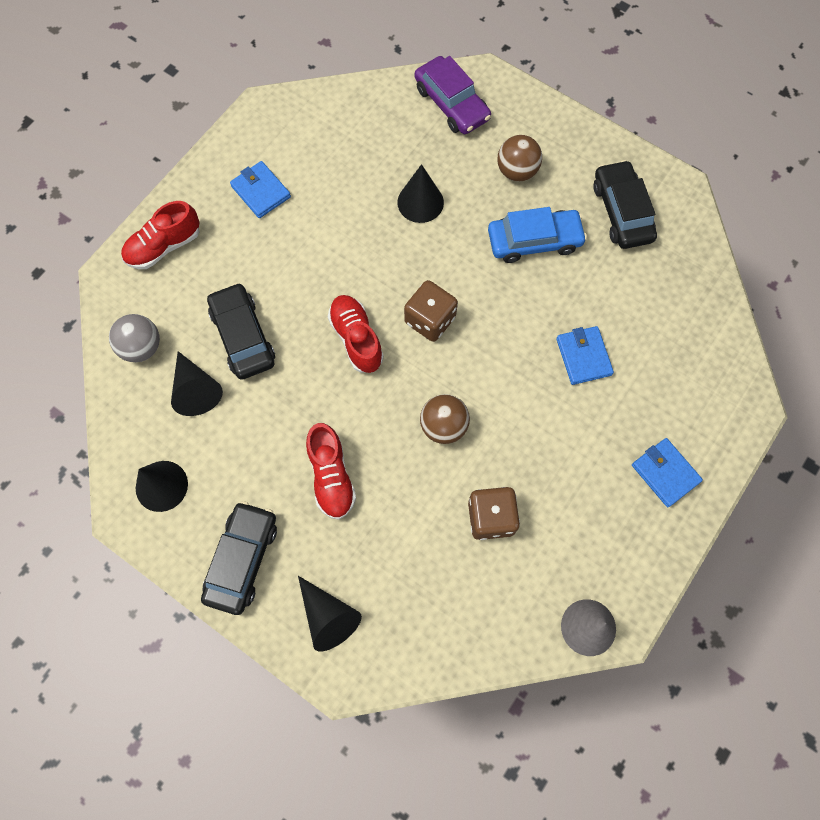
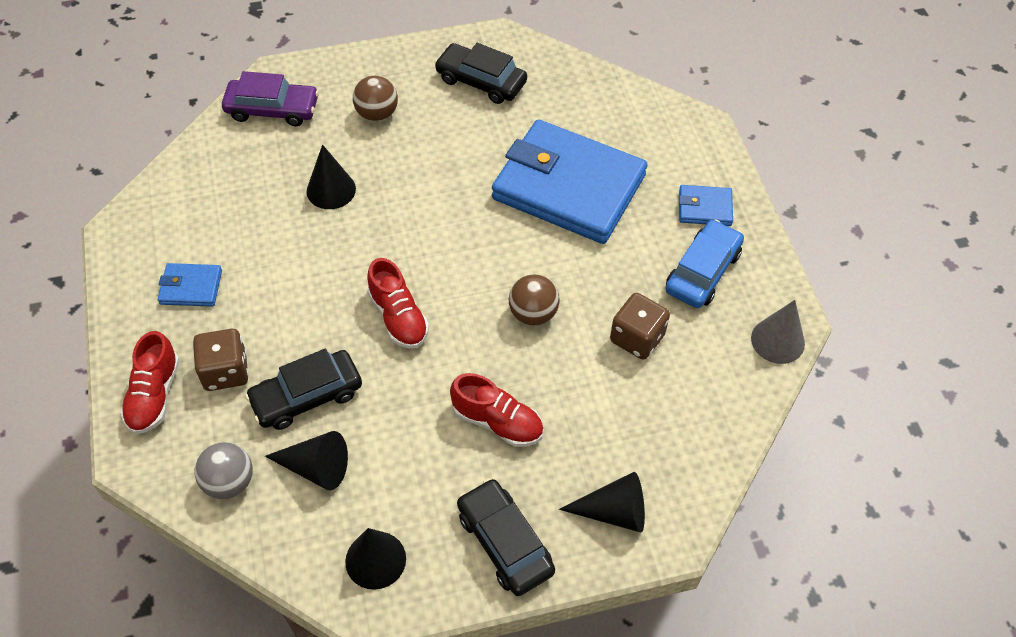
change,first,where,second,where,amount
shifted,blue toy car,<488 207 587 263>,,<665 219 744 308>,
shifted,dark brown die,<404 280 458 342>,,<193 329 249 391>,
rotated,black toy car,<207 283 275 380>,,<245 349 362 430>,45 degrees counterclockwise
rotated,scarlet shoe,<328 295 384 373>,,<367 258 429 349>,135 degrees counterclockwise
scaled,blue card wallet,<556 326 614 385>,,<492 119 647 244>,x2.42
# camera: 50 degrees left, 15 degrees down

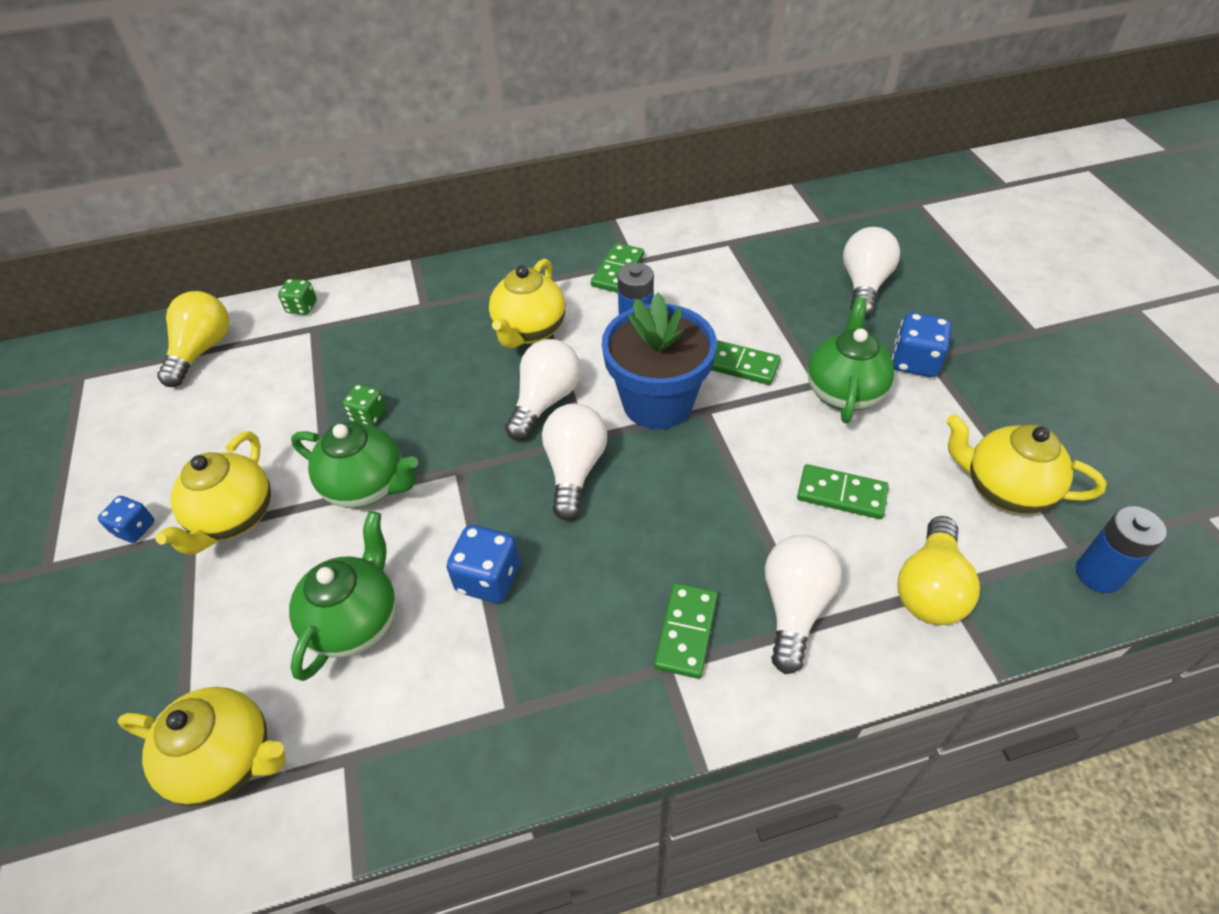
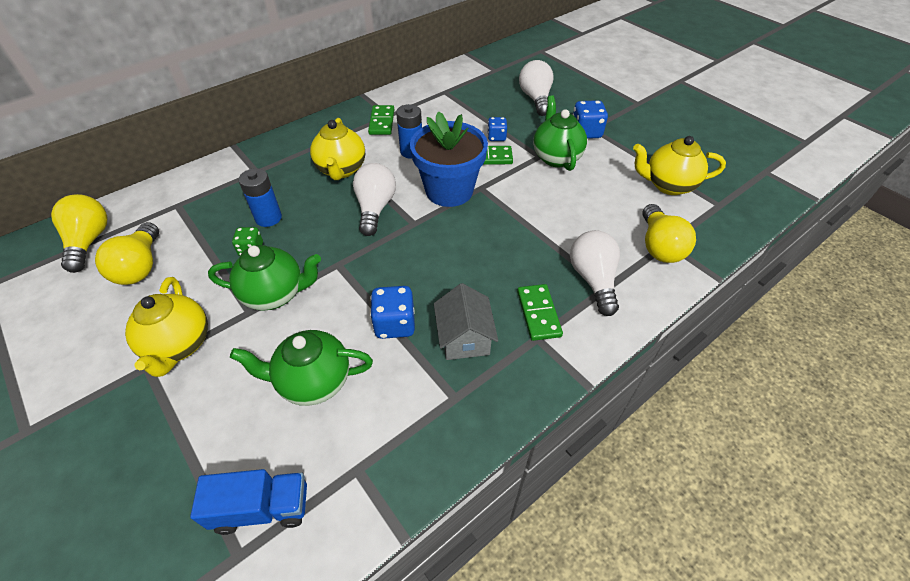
change,first,where,second,where,amount
gone,green die,<278 279 317 315>,,,
gone,snow-white light bulb,<542 403 607 520>,,,
gone,green domino,<797 464 889 519>,,,
shifted,blue die,<98 496 154 543>,,<487 117 507 141>,
shifted,blue battery,<1076 506 1167 593>,,<238 168 282 227>,
rotated,green china teapot,<289 511 396 681>,,<230 330 373 406>,90 degrees counterclockwise
swapped,bright yellow china teapot,<118 687 286 806>,blue toy truck,<190 469 307 535>,
new,,,bright yellow light bulb,<95 222 159 285>,
new,,,gray house,<434 283 498 360>,
# camera: 25 degrees left, 0 degrees up

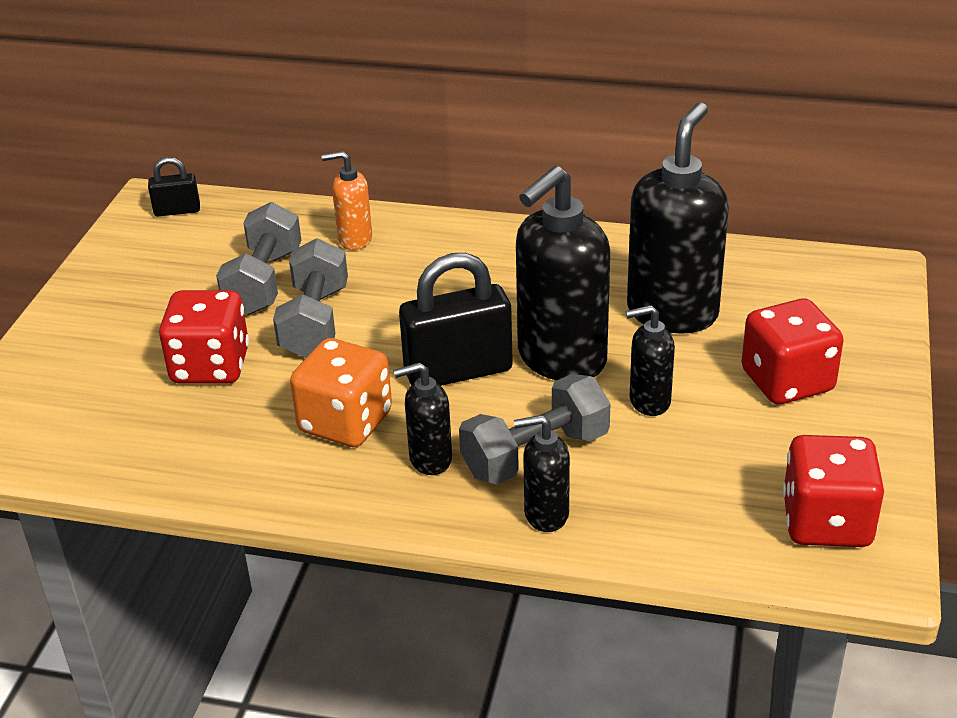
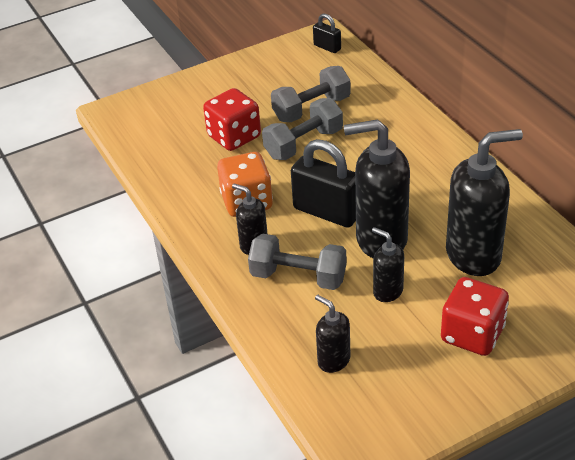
change,first,where,second,where,amount
gone,bright orange pump bottle,<321 151 372 250>,,,
shifted,black pump bottle,<514 415 570 532>,,<315 295 350 373>,
gone,scarlet die,<783 435 884 547>,,,
# camera: 50 degrees right, 5 degrees up

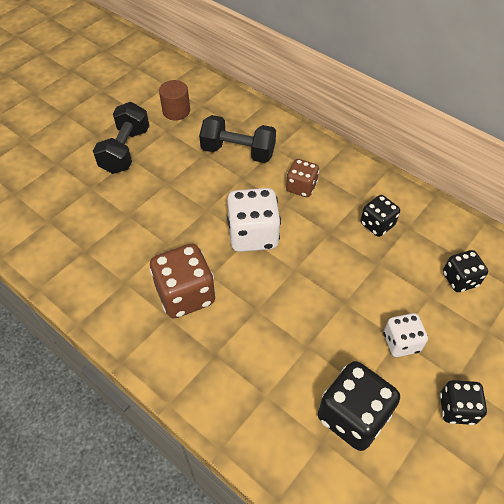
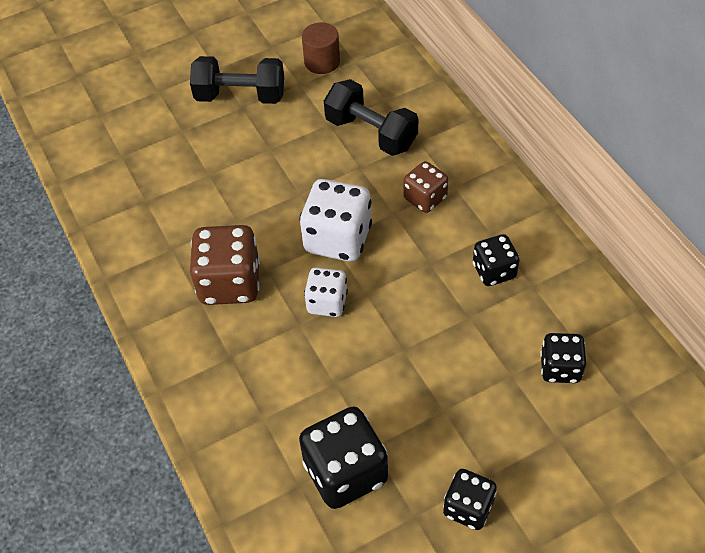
change,first,where,second,where,amount
rotated,black free weight,<93 102 149 174>,,<190 56 284 104>,60 degrees clockwise
shifted,snow-white die,<384 313 428 357>,,<304 267 348 317>,
# camera: 25 degrees right, 0 degrees up

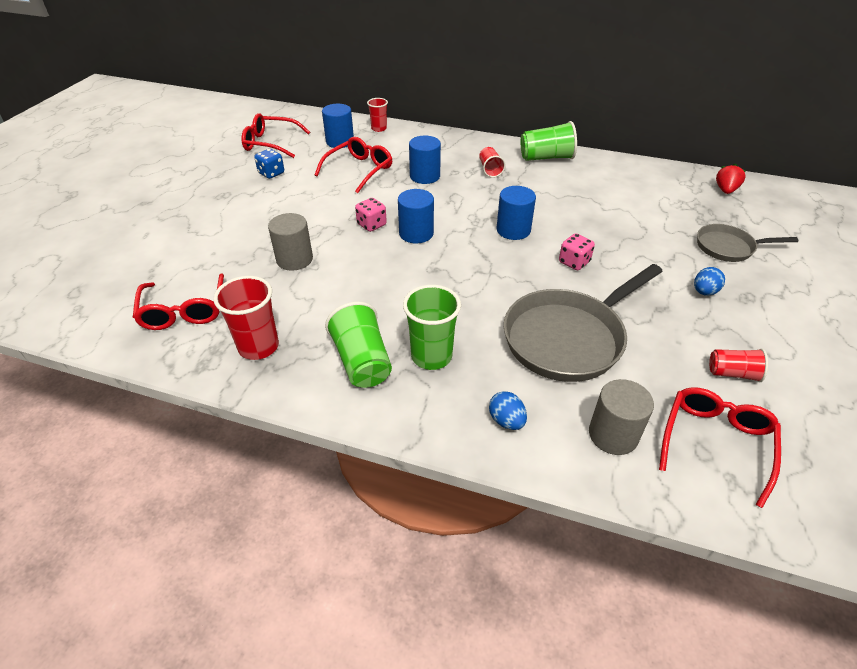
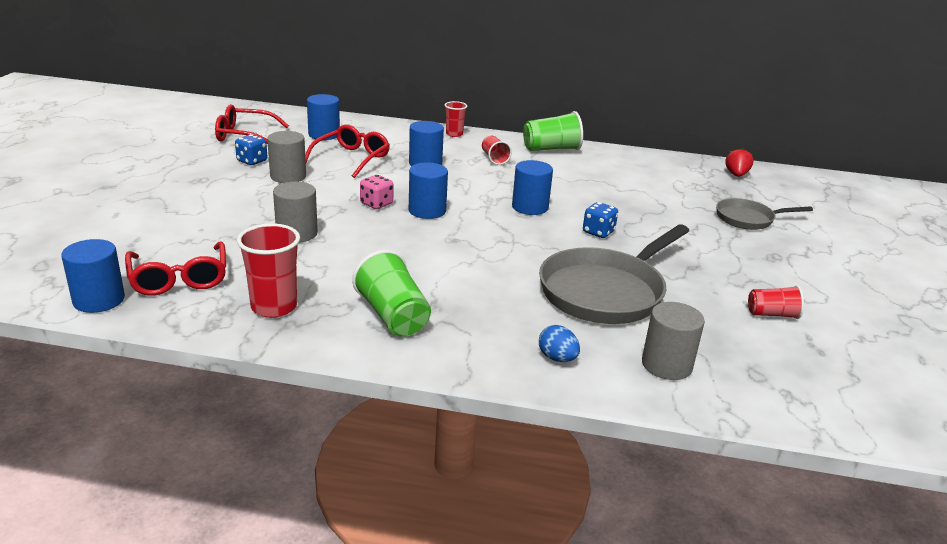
change,first,where,second,where,amount
shifted,scarlet beaker,<367 98 388 132>,,<445 101 467 137>,
repainted,rose-pink die,<559 233 595 270>,blue die,<583 202 618 238>,
gone,blue toy egg,<694 267 725 296>,,,
gone,green beaker,<403 285 461 370>,,,
gone,scarlet spectacles,<659 387 781 508>,,,
new,,,gray cylinder shape,<267 131 306 183>,
new,,,blue cylinder shape,<61 239 125 313>,
# camera: 10 degrees left, 15 degrees down

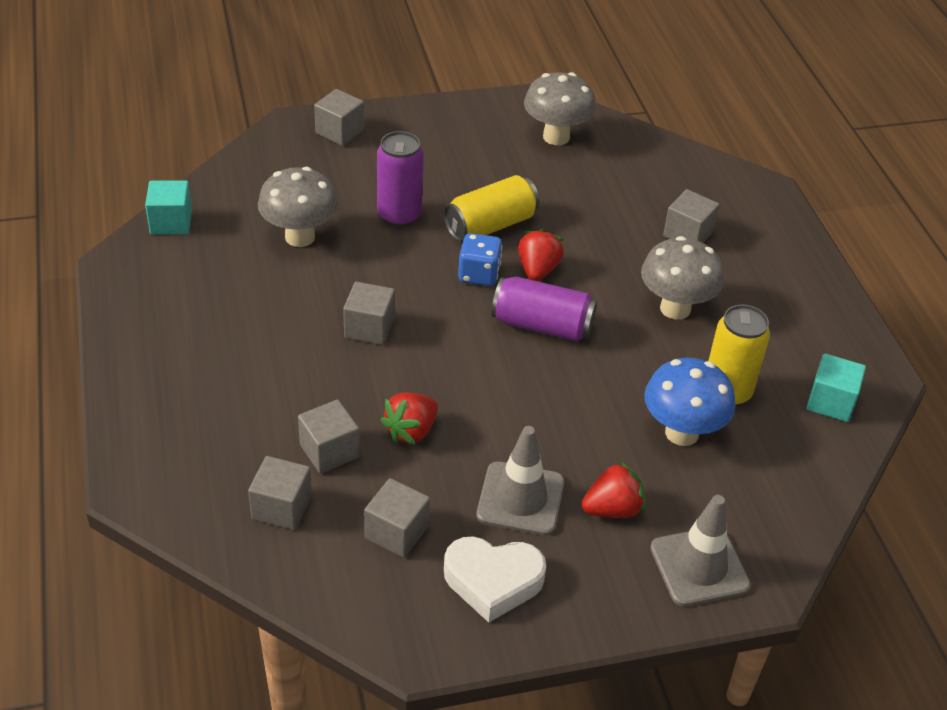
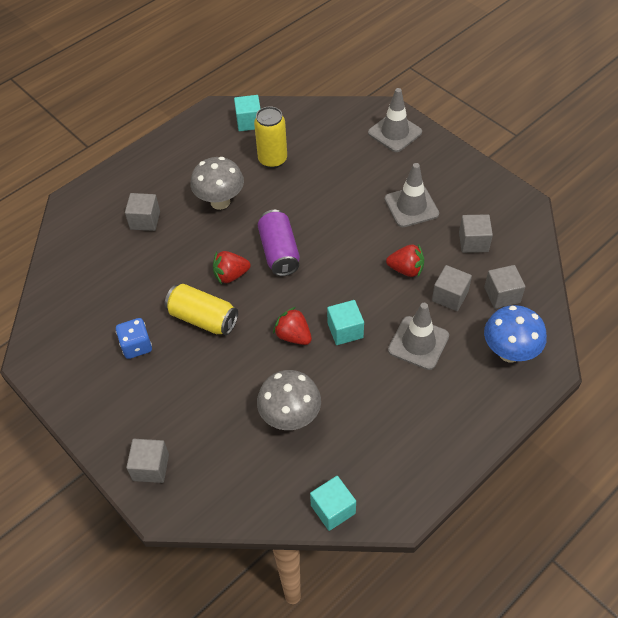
change,first,where,second,where,amount
gone,gray toadstool,<524 72 596 145>,,,
gone,purple soda can,<377 131 424 227>,,,
shifted,blue die,<458 233 502 286>,,<116 318 152 359>,
repainted,gray solid cube,<343 282 395 345>,aqua solid cube,<327 300 364 345>,
shifted,blue toadstool,<644 358 736 446>,,<484 305 547 362>,
shifted,scarlet berry,<582 461 645 518>,,<273 307 312 345>,
gone,snow-white love heart,<444 536 546 623>,,,
new,,,gray road cone,<388 303 449 370>,
# camera: 115 degrees left, 10 degrees up

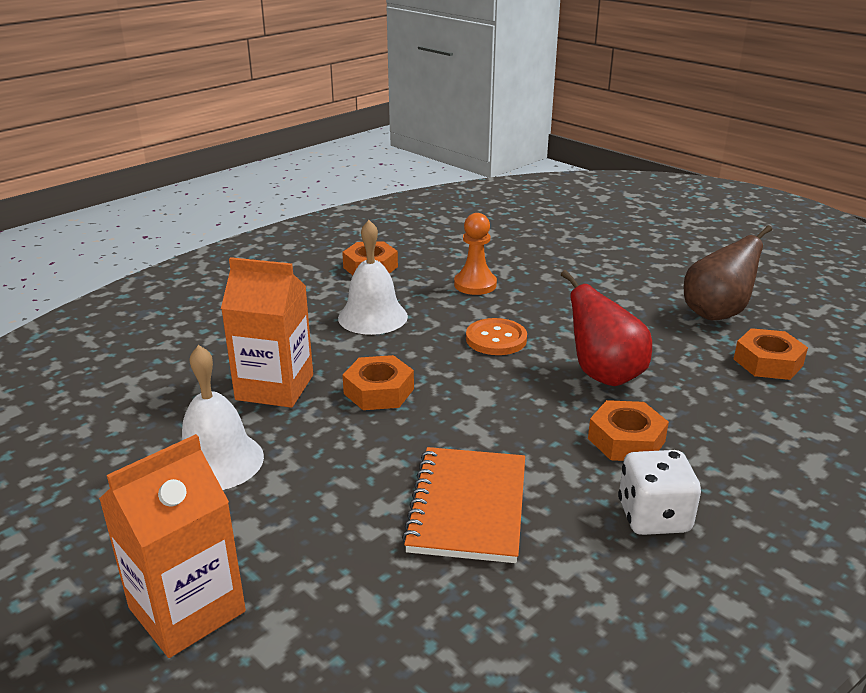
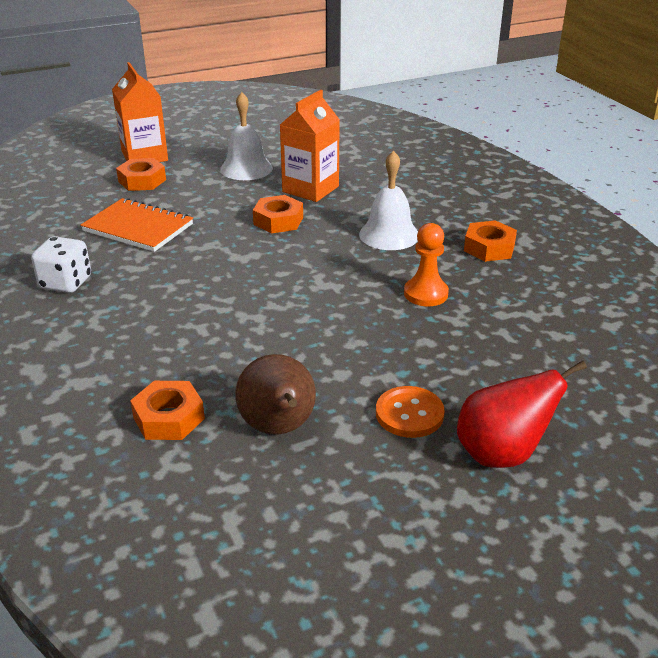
change,first,where,second,where,amount
shifted,scarlet pear,<561 270 652 386>,,<457 361 587 468>,
shifted,bright orange sewing button,<466 318 527 355>,,<376 386 445 438>,
shifted,bright orange hexagon nut,<588 400 669 461>,,<116 158 166 191>,
# camera: 110 degrees right, 5 degrees up

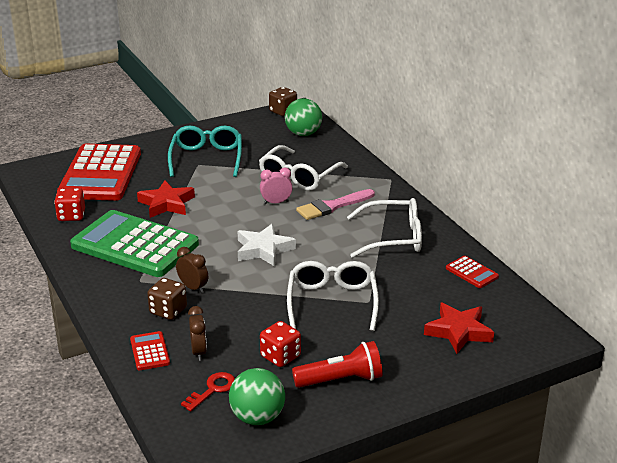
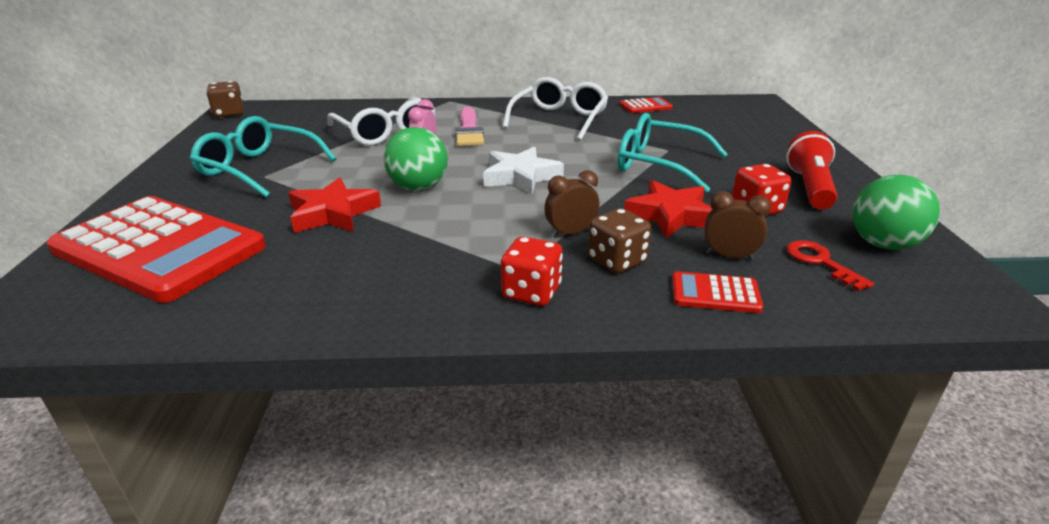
change,first,where,second,where,amount
shifted,green ball,<285 98 322 136>,,<384 127 448 191>,
shifted,scarlet die,<54 188 85 221>,,<501 236 563 306>,
gone,green calculator,<70 210 199 277>,,,
repainted,snow-white spectacles,<287 261 379 331>,aqua spectacles,<618 113 728 193>,
shifted,scarlet star,<424 302 494 354>,,<624 180 712 239>,
# camera: 65 degrees left, 0 degrees up

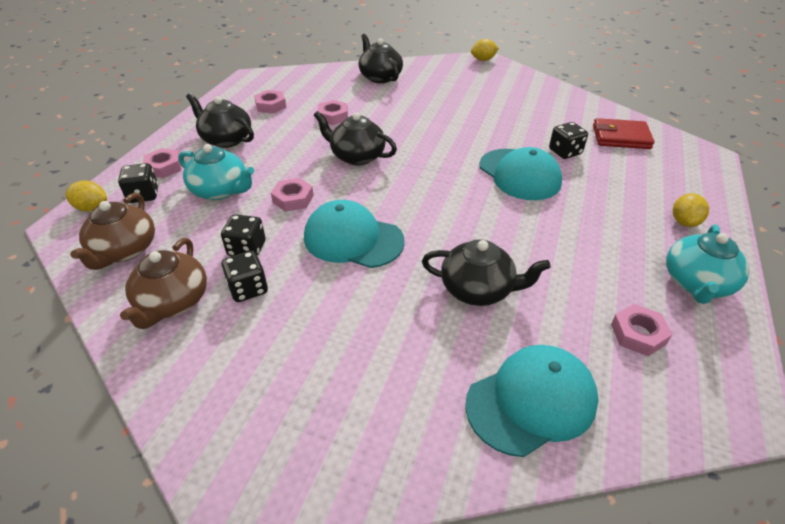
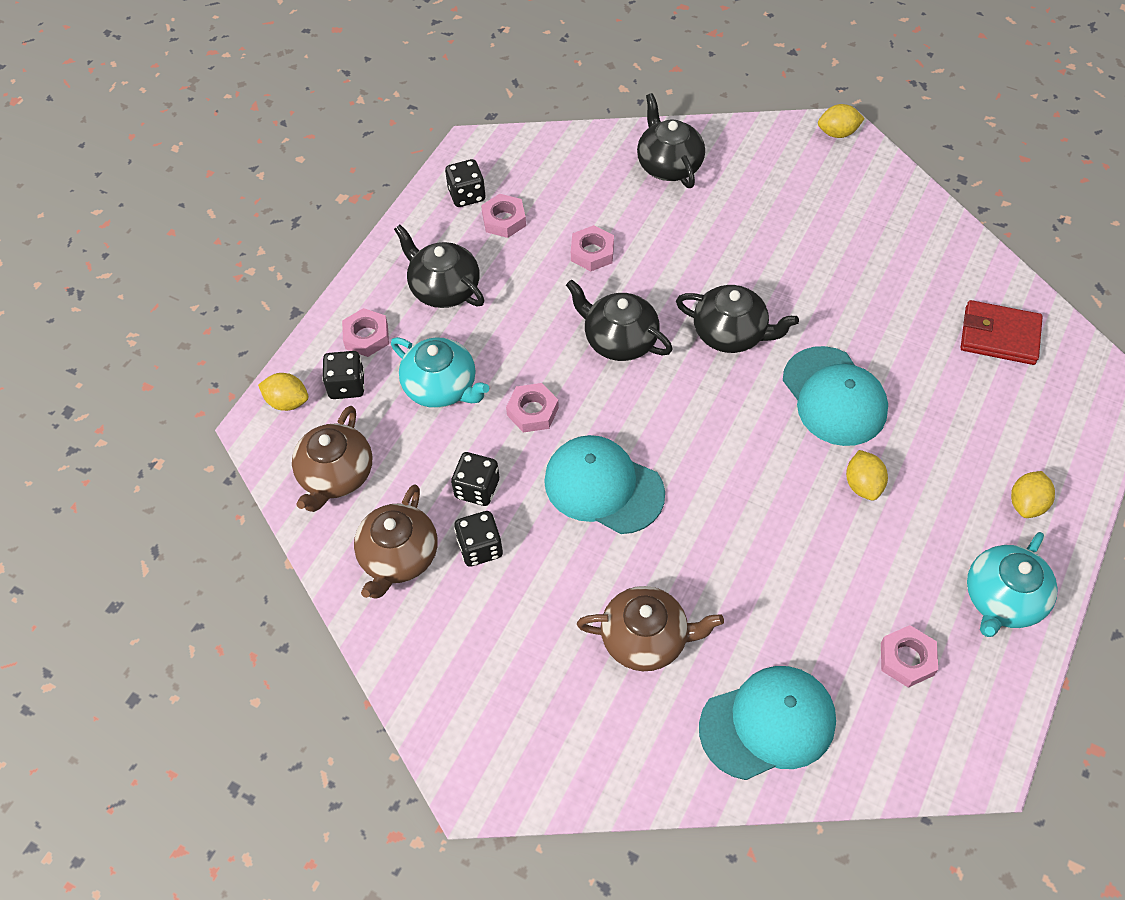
change,first,where,second,where,amount
shifted,black die,<549 122 588 159>,,<445 159 486 207>,
shifted,black china teapot,<422 239 550 306>,,<676 285 799 353>,
new,,,bright yellow toy lemon,<846 450 888 501>,
new,,,dark brown china teapot,<577 586 724 671>,
# camera: 10 degrees right, 15 degrees up

